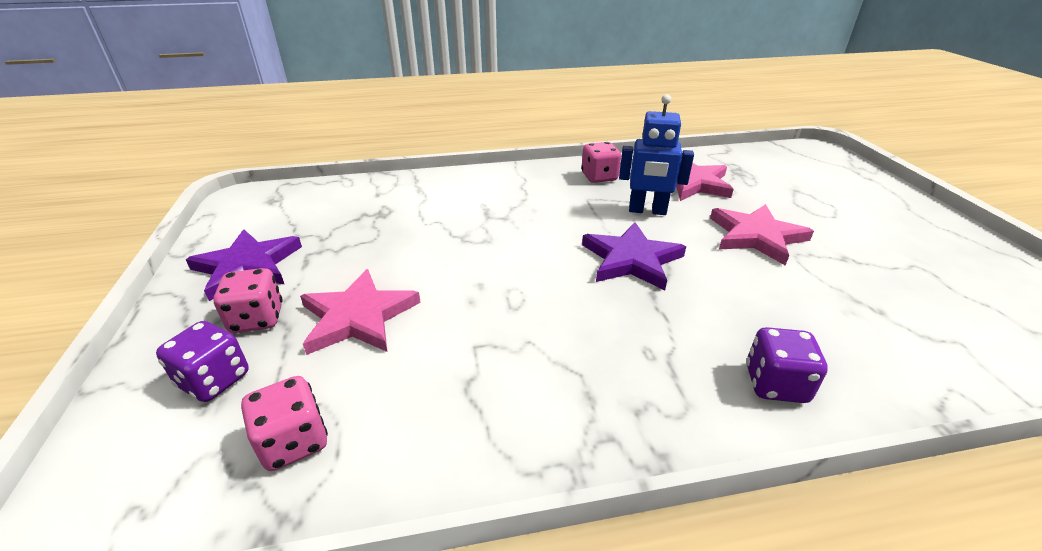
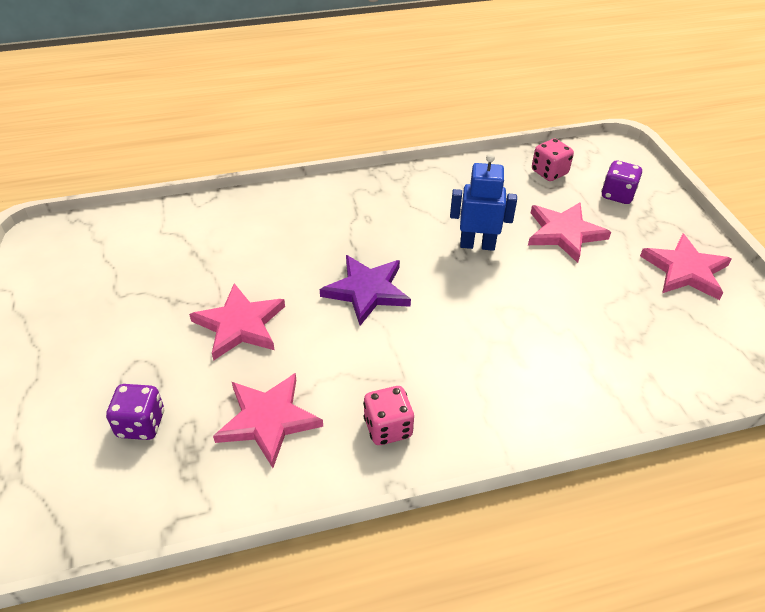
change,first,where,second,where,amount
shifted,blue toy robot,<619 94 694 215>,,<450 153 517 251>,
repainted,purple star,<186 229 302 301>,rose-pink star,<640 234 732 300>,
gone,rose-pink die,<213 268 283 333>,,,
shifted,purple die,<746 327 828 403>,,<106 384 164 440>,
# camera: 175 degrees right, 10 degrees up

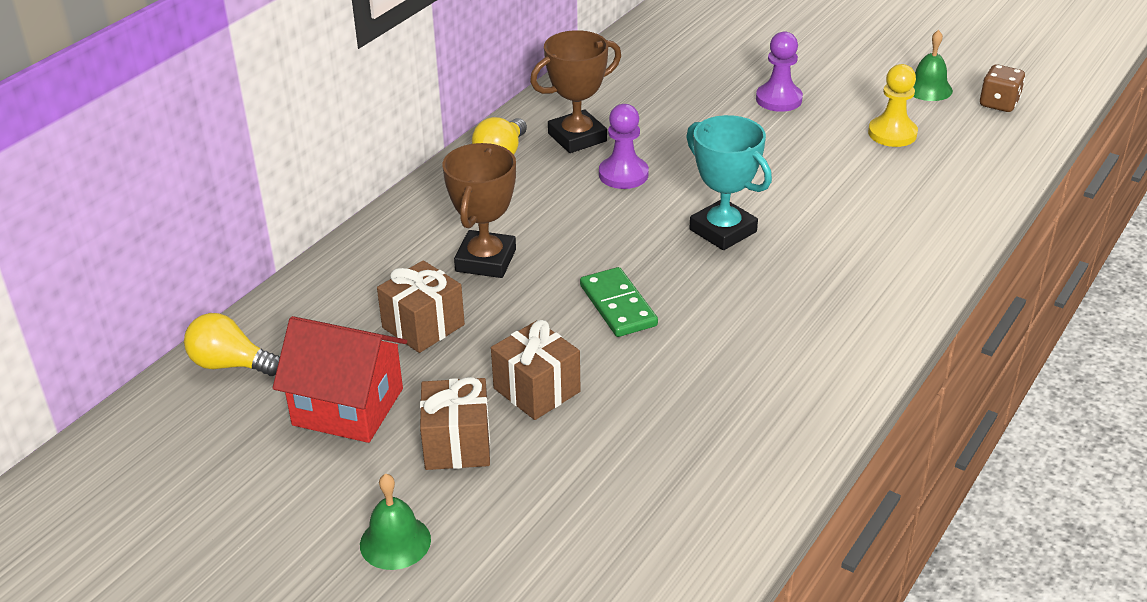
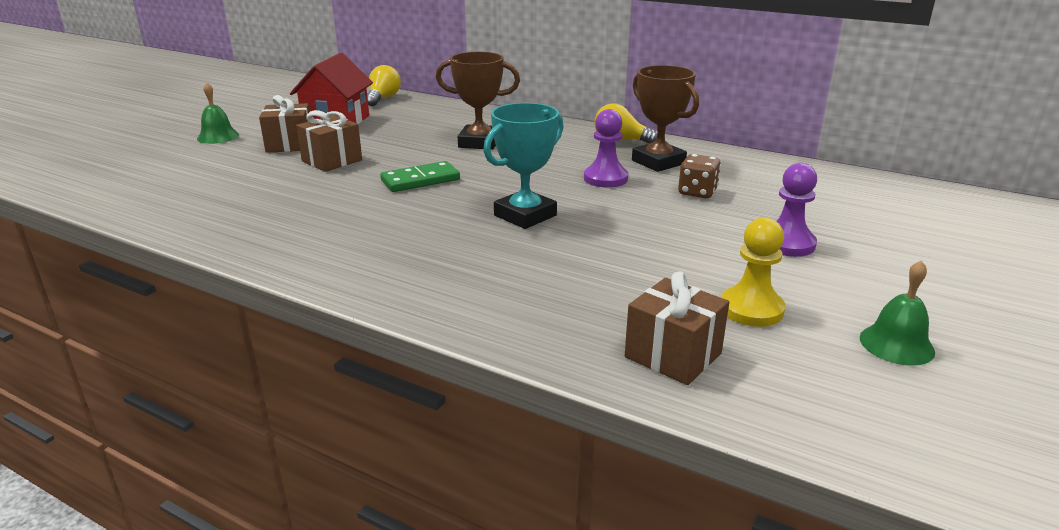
change,first,where,second,where,amount
shifted,dark brown die,<980 64 1025 112>,,<678 154 721 198>,
shifted,dark brown present,<377 260 465 353>,,<625 272 729 385>,
# camera: 85 degrees right, 10 degrees down

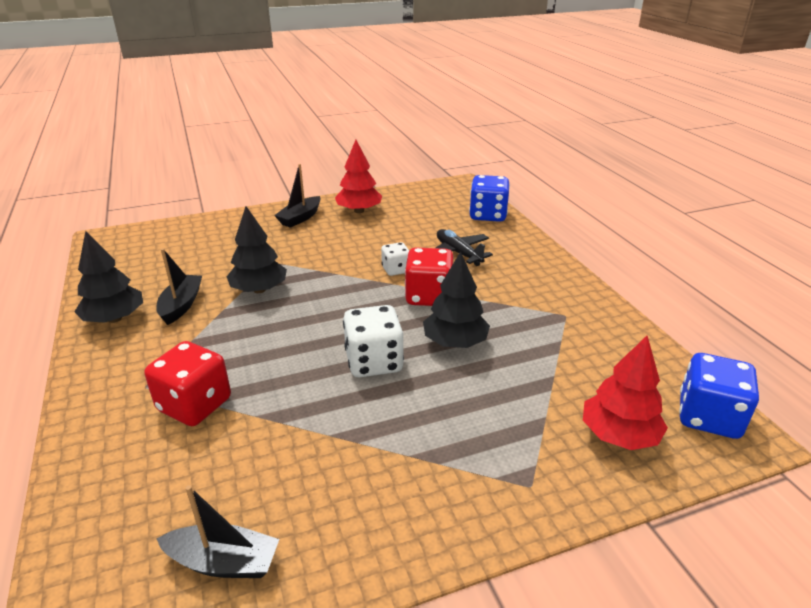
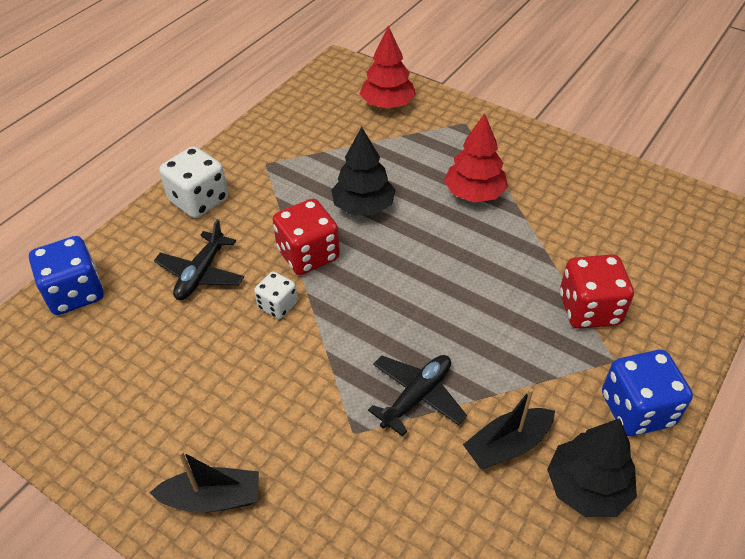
change,first,where,second,where,amount
shifted,scarlet toy tree,<335 140 382 213>,,<444 113 508 202>,
swapped,black toy tree,<227 206 287 293>,black toy plane,<368 355 467 437>,
shifted,snow-white die,<343 305 404 377>,,<159 146 228 218>,
shifted,blue die,<679 353 759 439>,,<602 350 693 436>,
gone,black boat,<156 485 279 578>,,,
# camera: 125 degrees left, 15 degrees up

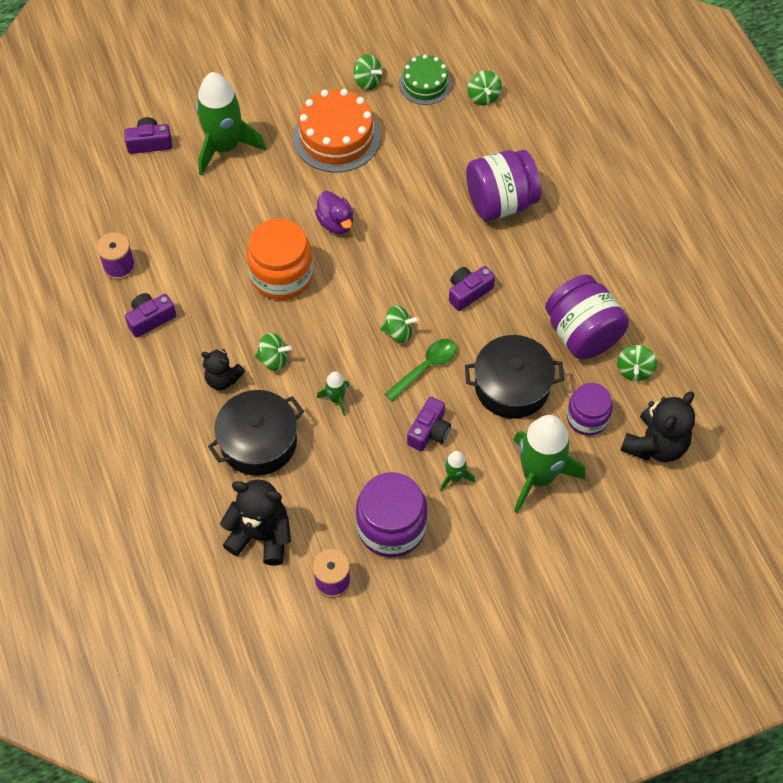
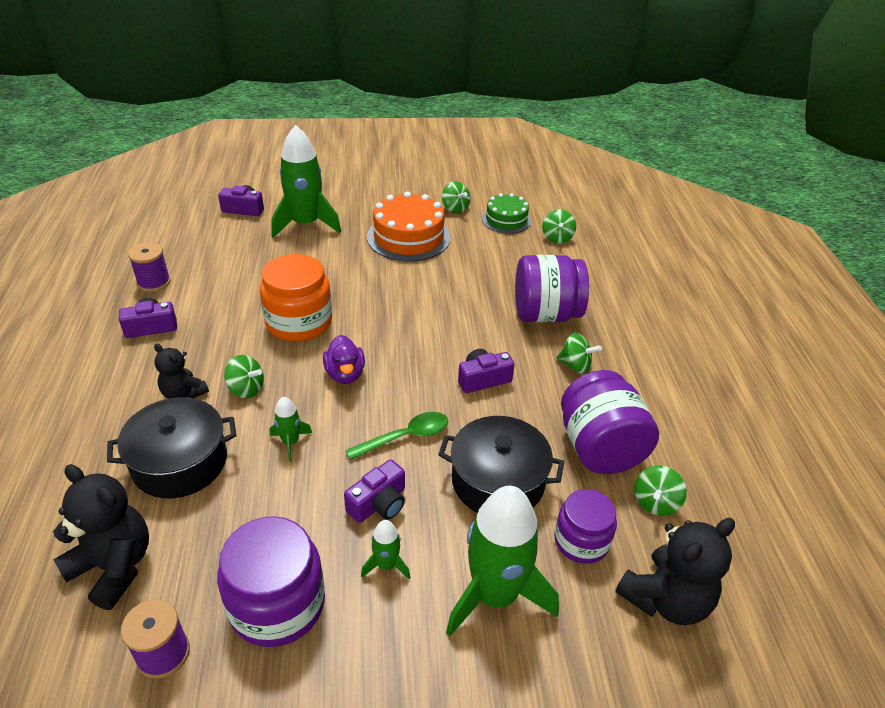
change,first,where,second,where,amount
shifted,purple toy duck,<315 191 353 234>,,<323 335 365 384>,
shifted,green whirligig,<380 305 419 343>,,<556 333 602 374>,
# camera: 15 degrees right, 20 degrees down

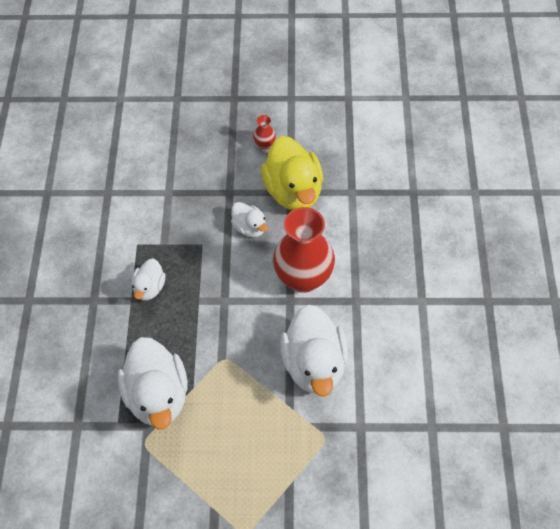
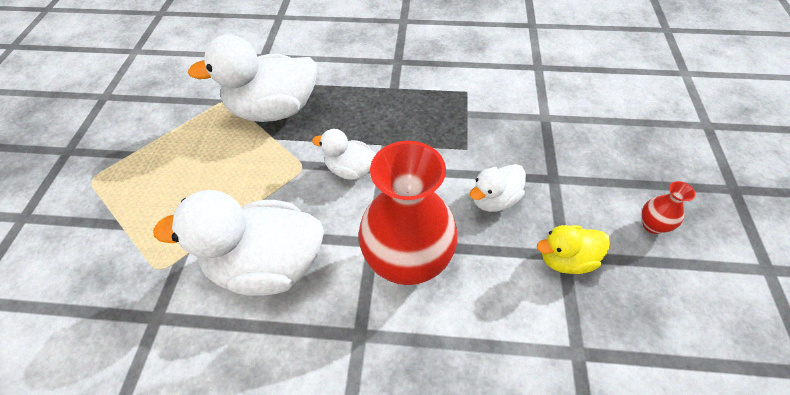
change,first,where,second,where,amount
scaled,bright yellow toy duck,<261 136 323 210>,,<537 225 610 274>,x0.52
shifted,snow-white toy duck,<132 258 166 301>,,<312 129 376 180>,
# camera: 95 degrees right, 5 degrees down

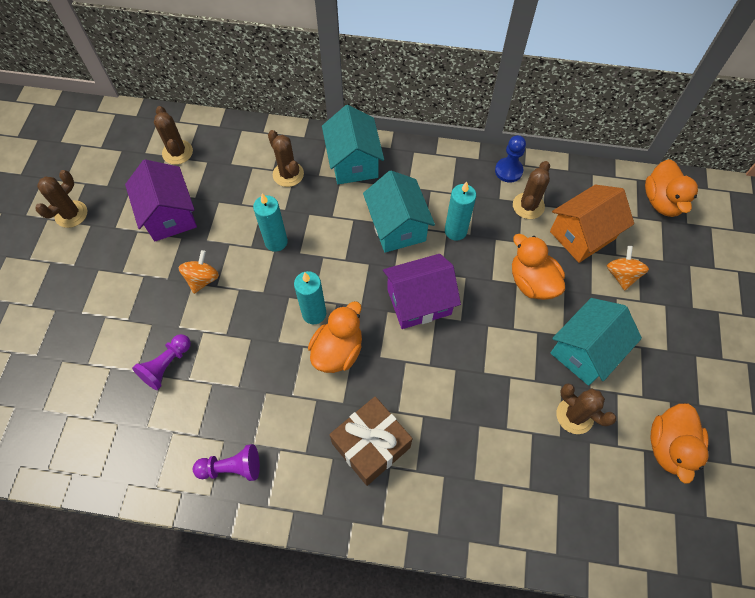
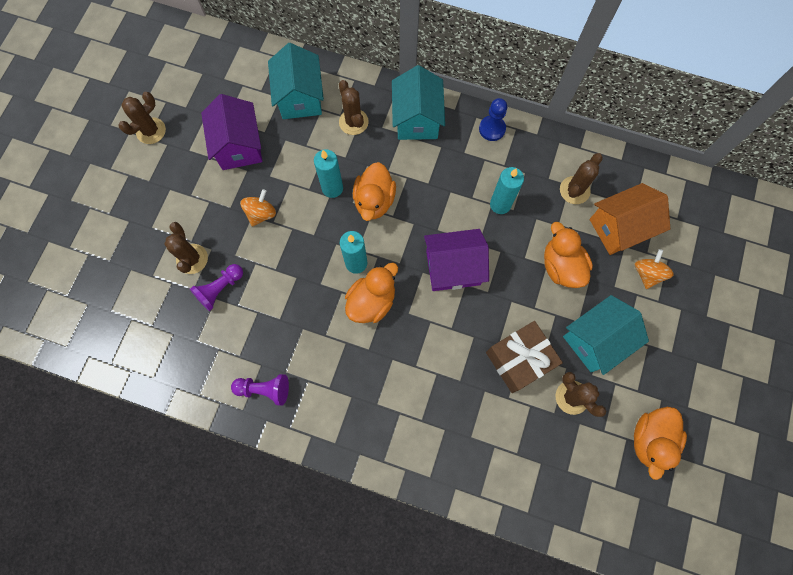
change,first,where,second,where,amount
shifted,dark brown prickly plant,<154 106 193 165>,,<164 222 208 274>,
shifted,blue pawn,<495 135 526 182>,,<479 98 507 141>,
shifted,bright orange toy duck,<645 159 698 217>,,<353 162 396 221>,
shifted,aqua house,<363 170 435 253>,,<268 43 324 119>,
shifted,dark brown present,<329 396 413 486>,,<486 321 563 393>,
# camera: 10 degrees right, 10 degrees up

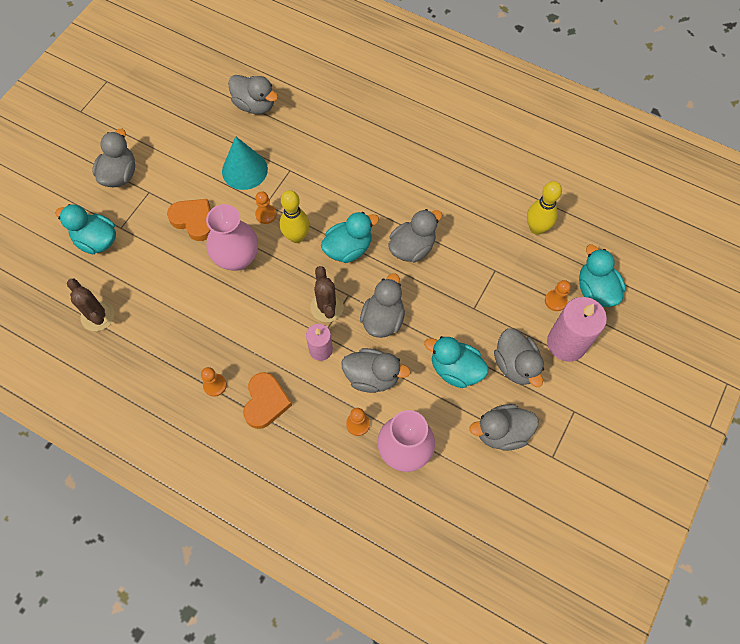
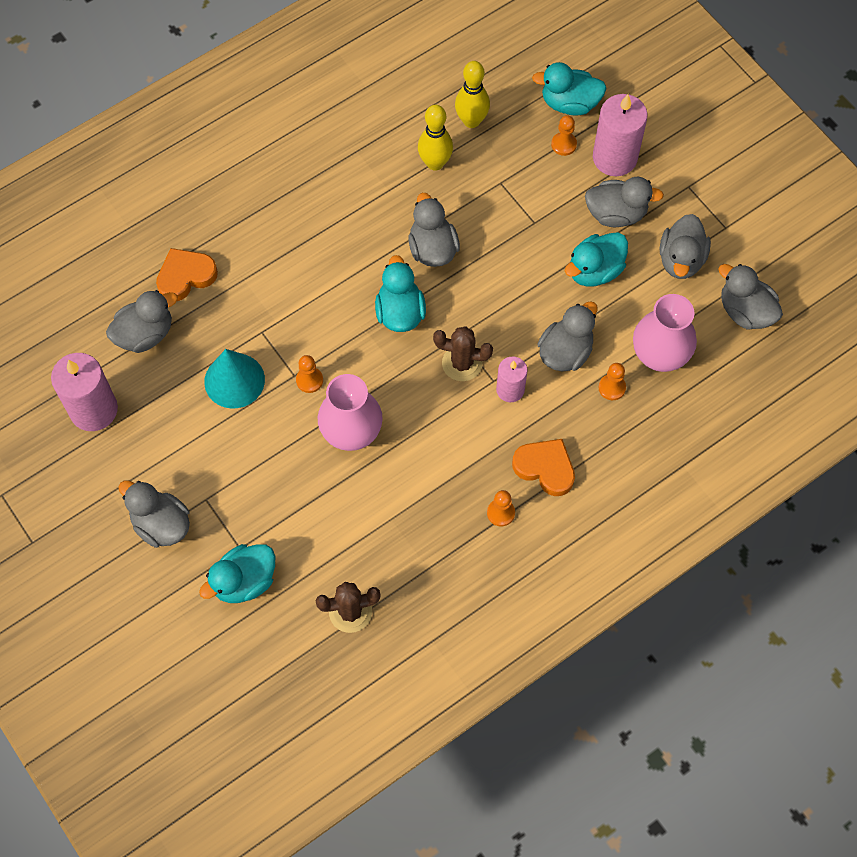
change,first,where,second,where,amount
shifted,bright yellow bowling pin,<279 190 310 243>,,<418 105 453 171>,
shifted,bright orange love heart,<167 199 211 241>,,<156 248 218 301>,
shifted,gray toy duck,<360 273 405 338>,,<719 264 783 330>,
new,,,rose-pink candle,<51 353 118 431>,
# camera: 65 degrees left, 0 degrees up

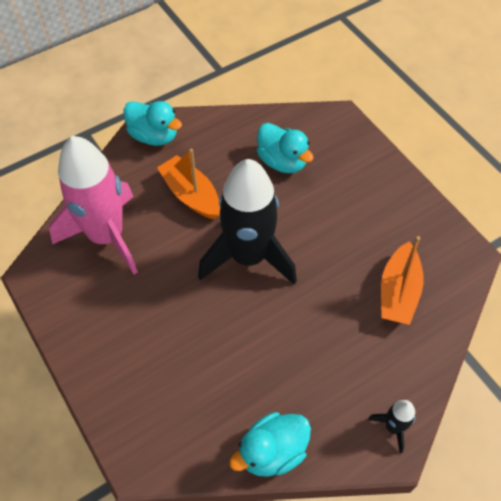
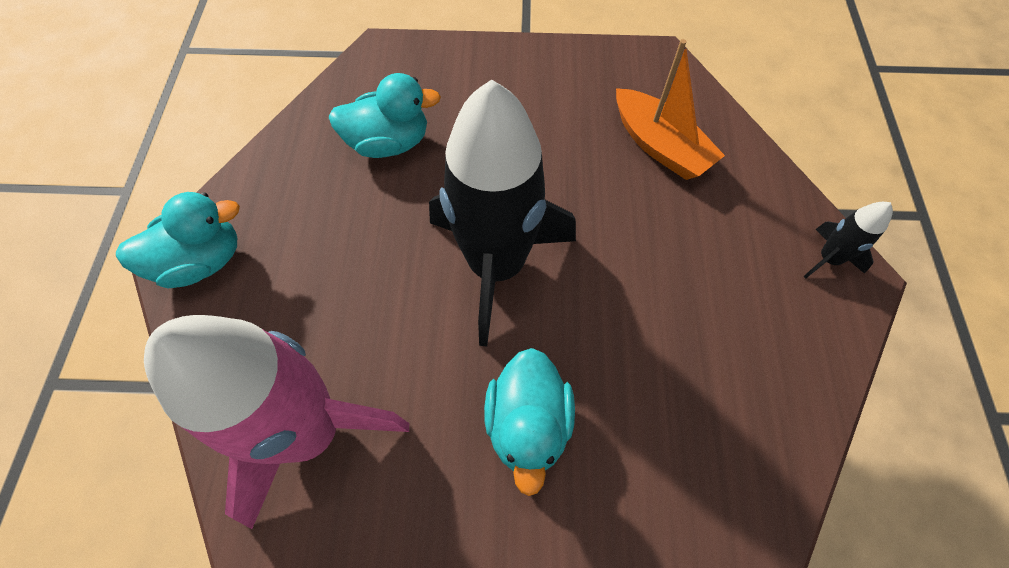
change,first,where,second,where,amount
gone,bright orange boat,<157 149 220 219>,,,
shifted,aqua toy duck,<229 412 311 477>,,<484 348 575 496>,
# camera: 55 degrees left, 5 degrees up

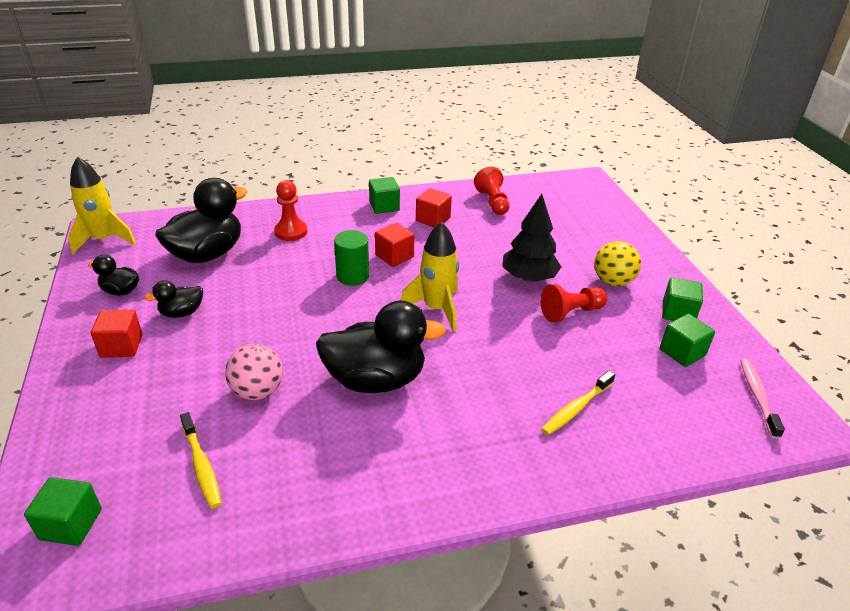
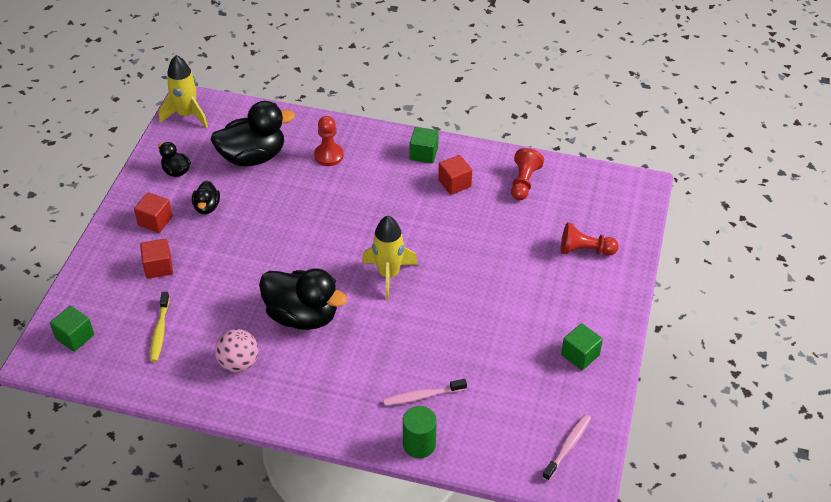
change,first,where,second,where,amount
gone,black toy tree,<502 194 561 282>,,,
shifted,scarlet solid cube,<375 223 415 267>,,<140 239 173 279>,
shifted,green cylinder shape,<334 230 369 286>,,<403 406 437 458>,
gone,bright yellow ball,<594 241 641 286>,,,
rotated,black toy duck,<145 280 203 318>,,<192 181 220 214>,90 degrees counterclockwise
shifted,scarlet pawn,<541 284 608 323>,,<561 222 619 255>,
gone,green solid cube,<660 314 715 367>,,,
shifted,rose-pink ball,<225 344 283 400>,,<215 329 259 372>,
repainted,bright yellow dental brush,<541 371 615 435>,rose-pink dental brush,<383 379 467 406>,
# camera: 30 degrees right, 10 degrees up

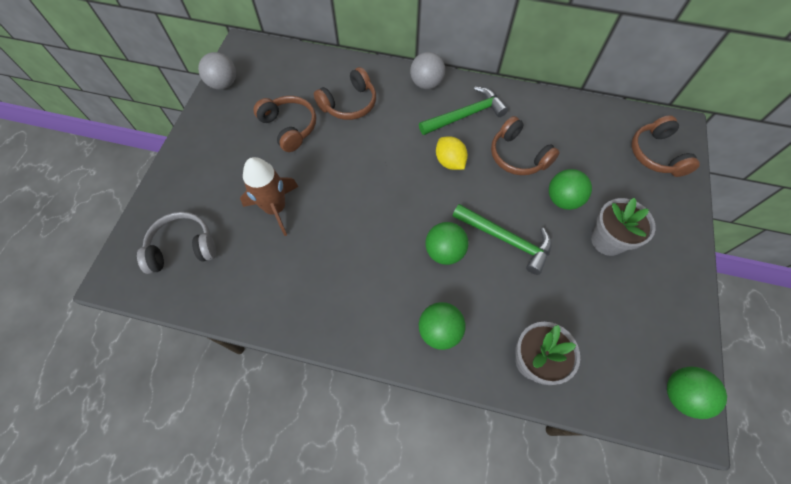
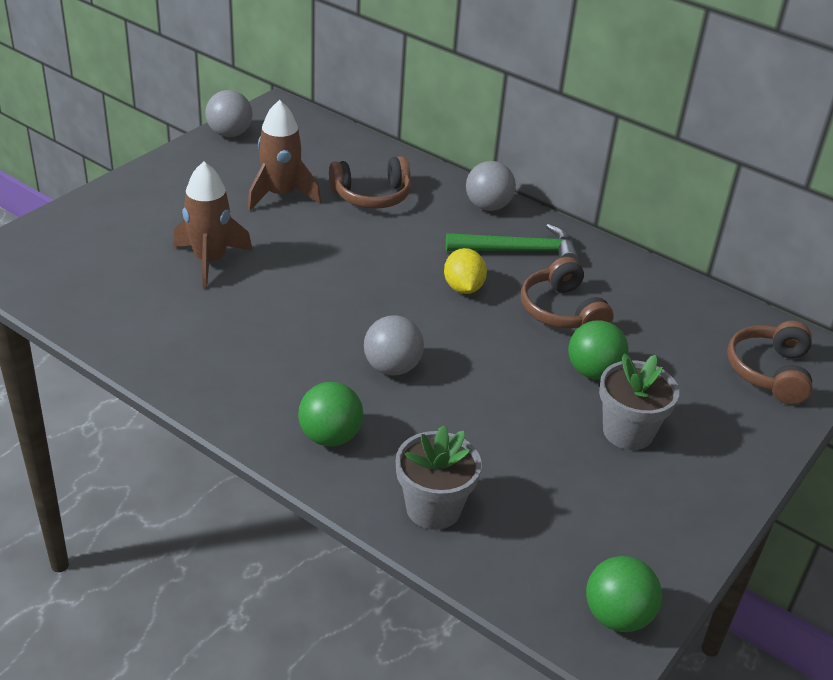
change,first,where,second,where,amount
swapped,dark brown headphones,<253 96 316 152>,dark brown toy rocket,<248 100 321 211>,
gone,green claw hammer,<452 204 552 275>,,,
gone,gray headphones,<137 212 216 274>,,,
repainted,green ball,<425 222 469 265>,gray ball,<364 315 424 376>,
# camera: 20 degrees right, 25 degrees down

